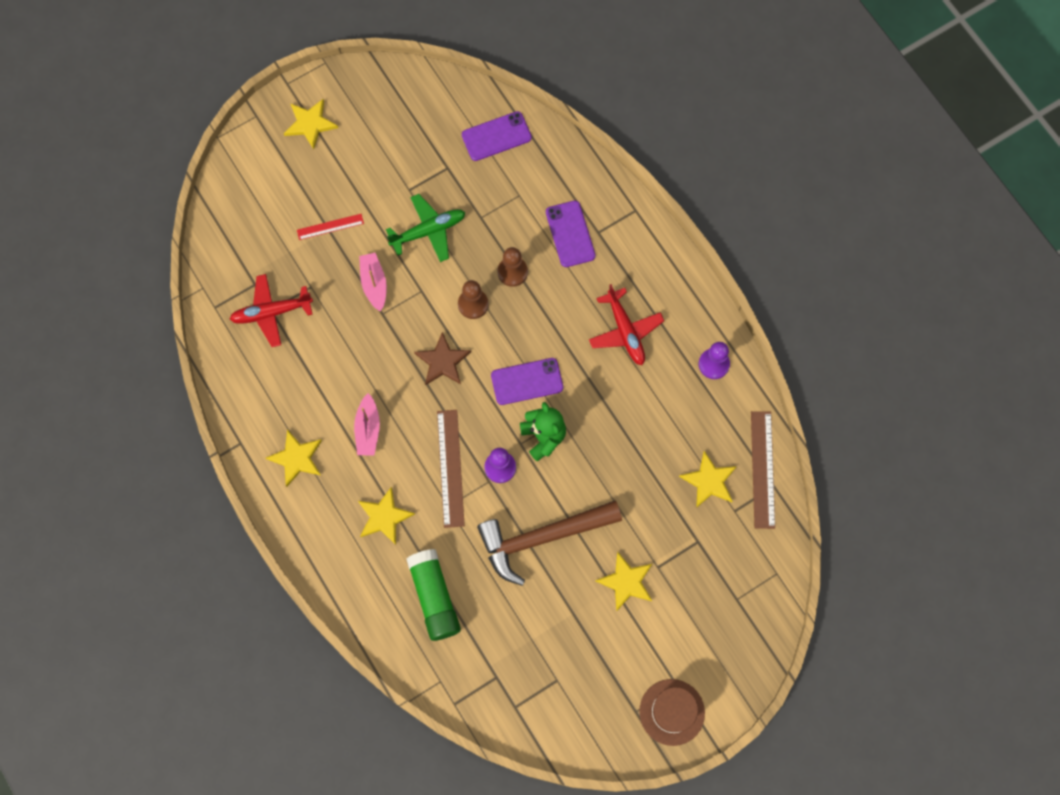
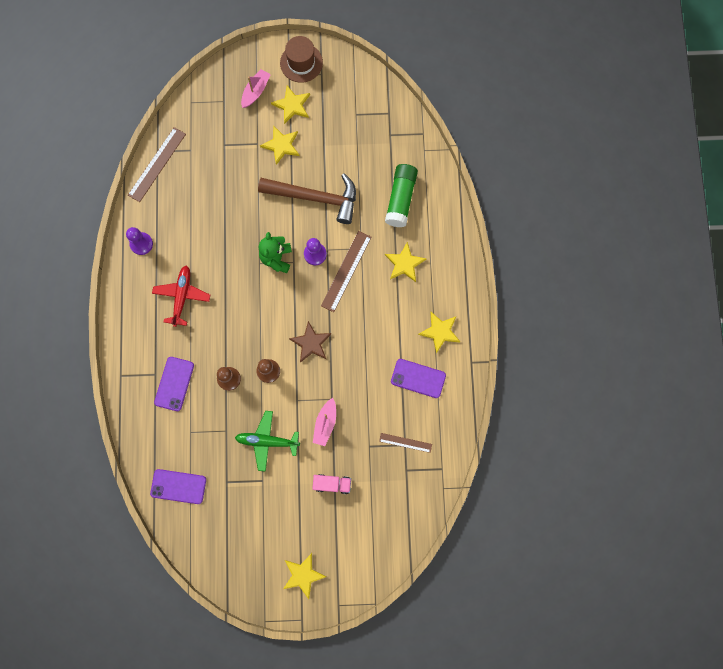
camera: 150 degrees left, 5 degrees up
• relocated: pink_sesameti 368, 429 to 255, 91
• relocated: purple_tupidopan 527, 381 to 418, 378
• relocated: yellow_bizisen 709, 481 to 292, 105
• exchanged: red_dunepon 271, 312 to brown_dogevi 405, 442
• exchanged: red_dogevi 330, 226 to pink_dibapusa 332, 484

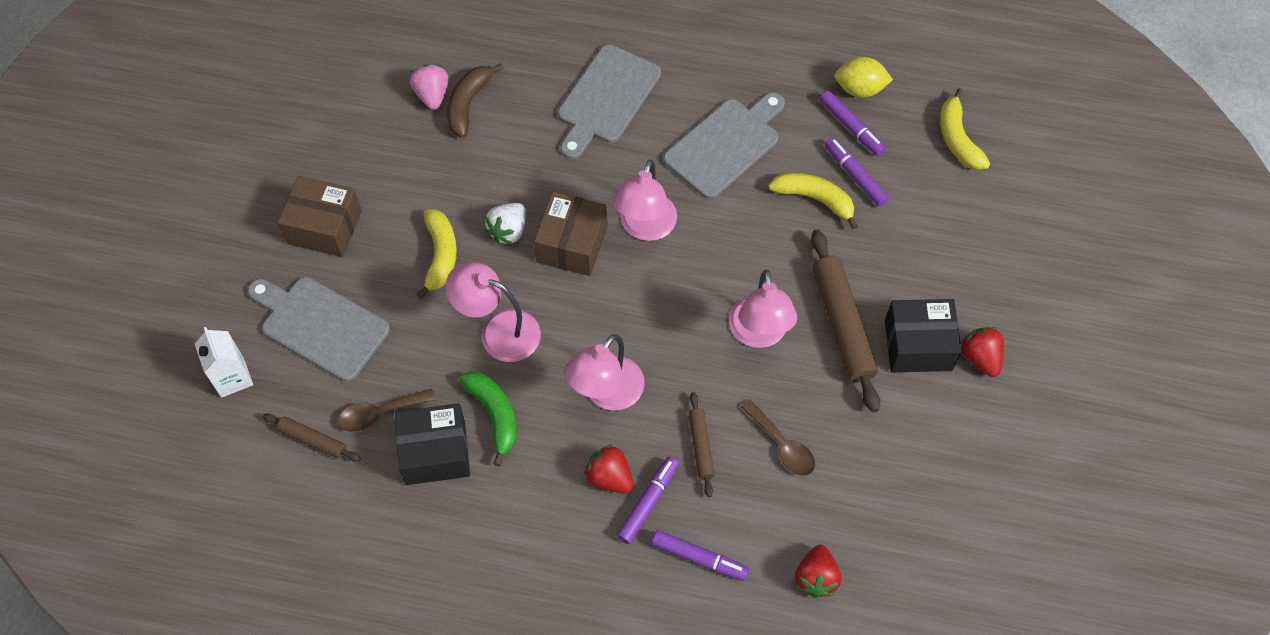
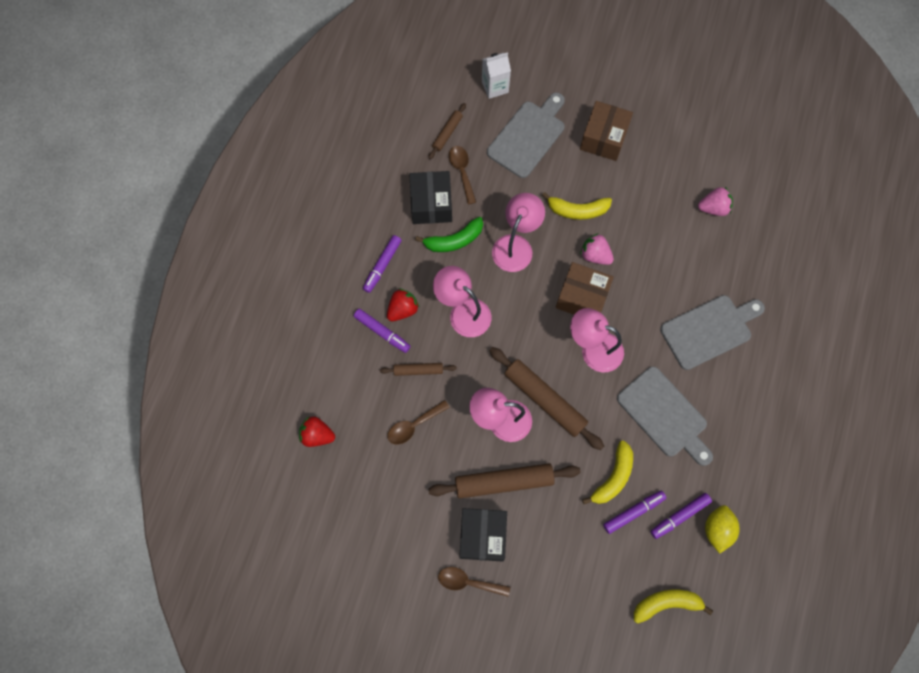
camera: 95 degrees right, 10 degrees up
• missing: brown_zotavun 468, 104
• appeared: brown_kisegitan 544, 399
• relocated: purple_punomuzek 699, 558 to 382, 266
• exchanged: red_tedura 980, 358 to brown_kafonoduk 468, 582
• colour: white_tedura 508, 231 to pink_tedura 595, 255
• spun: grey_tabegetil 606, 99 = 709, 330 120 degrees clockwise

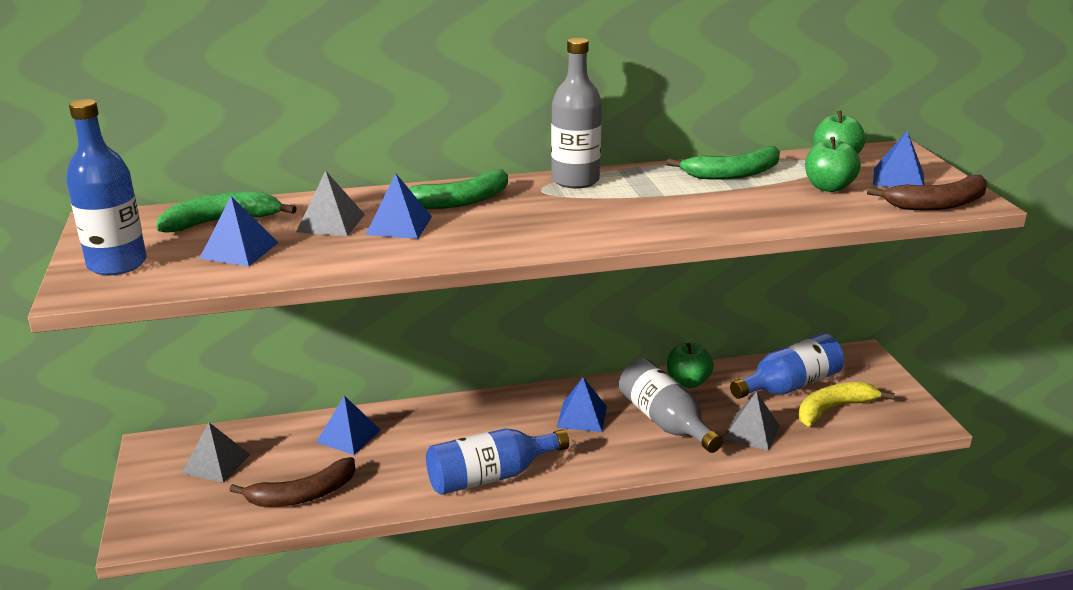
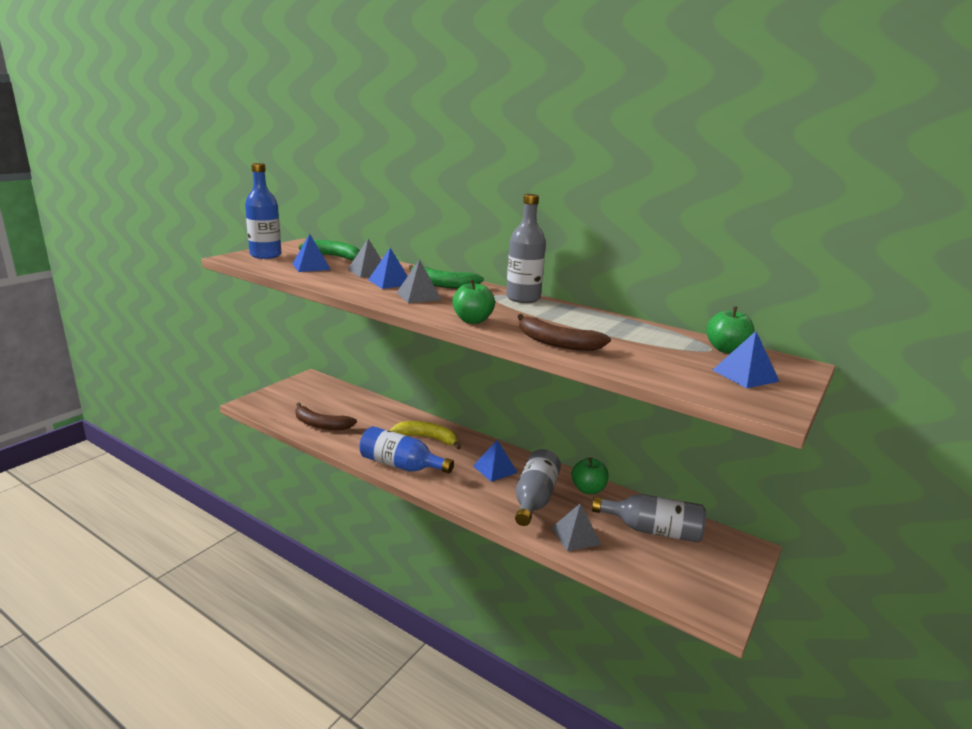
camera: 45 degrees right, 5 degrees down
• missing: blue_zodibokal 348, 436
• missing: green_zotavun 733, 174
• relocated: grey_zodibokal 216, 463 to 418, 296
• relocated: yellow_zotavun 833, 409 to 427, 438
• relocated: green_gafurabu 828, 187 to 472, 320
• relocated: brown_zotavun 937, 204 to 556, 342
• colour: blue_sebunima 789, 386 to grey_sebunima 653, 530

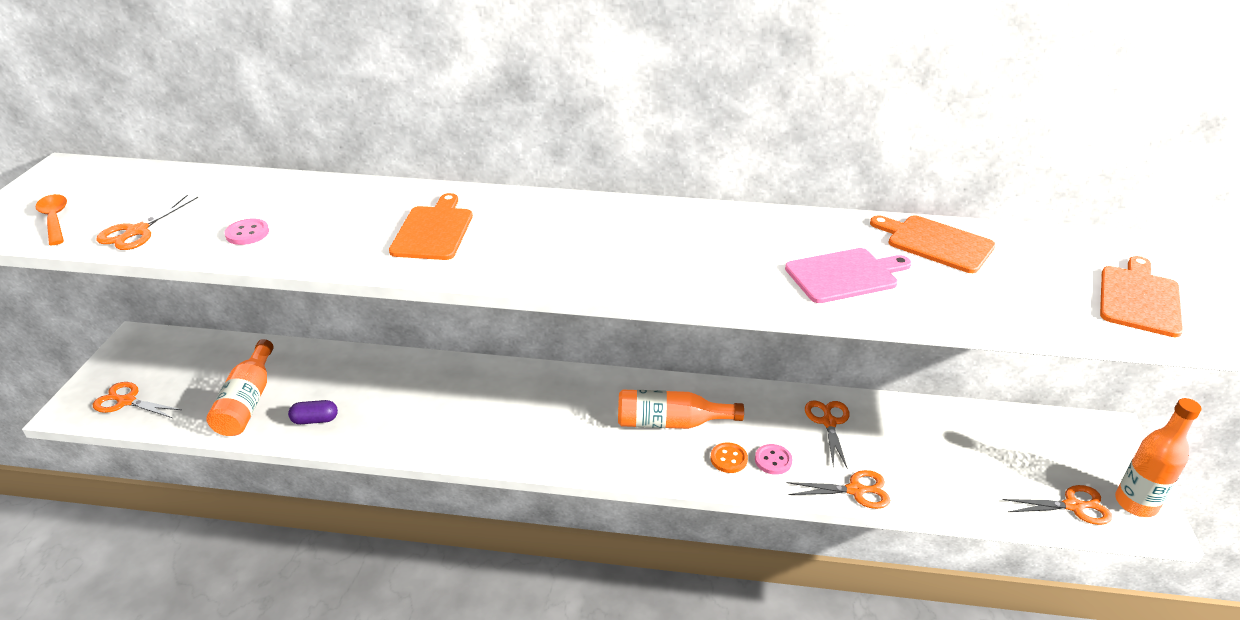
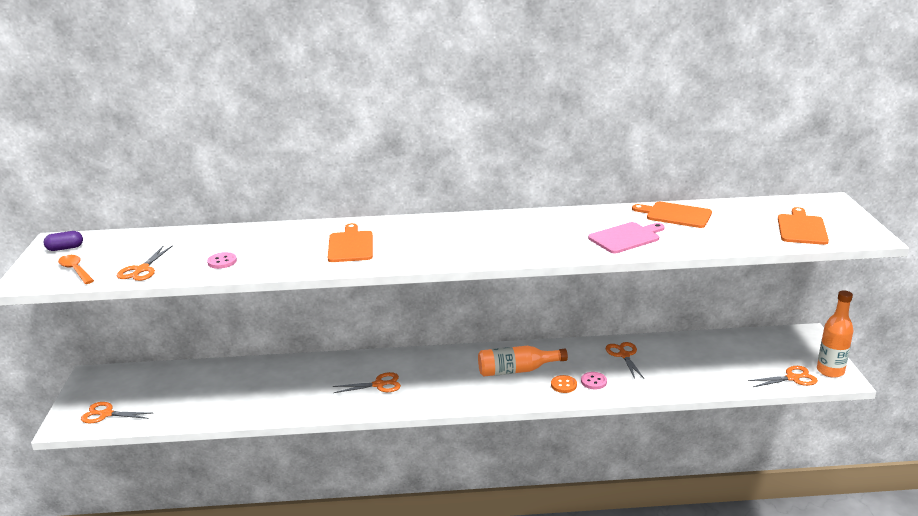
camera: 10 degrees left, 10 degrees down
• missing: orange_sebunima 247, 401
• relocated: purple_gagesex 315, 420 to 65, 248
• relocated: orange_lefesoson 856, 490 to 379, 384

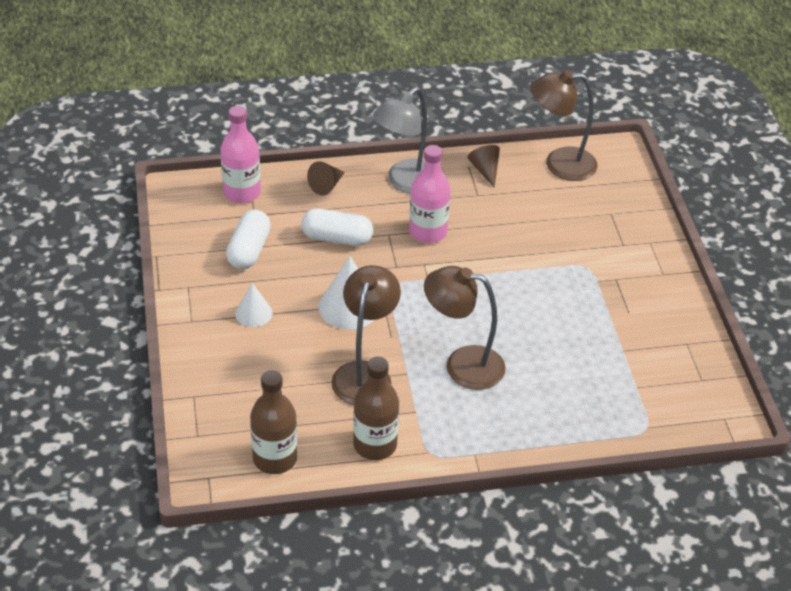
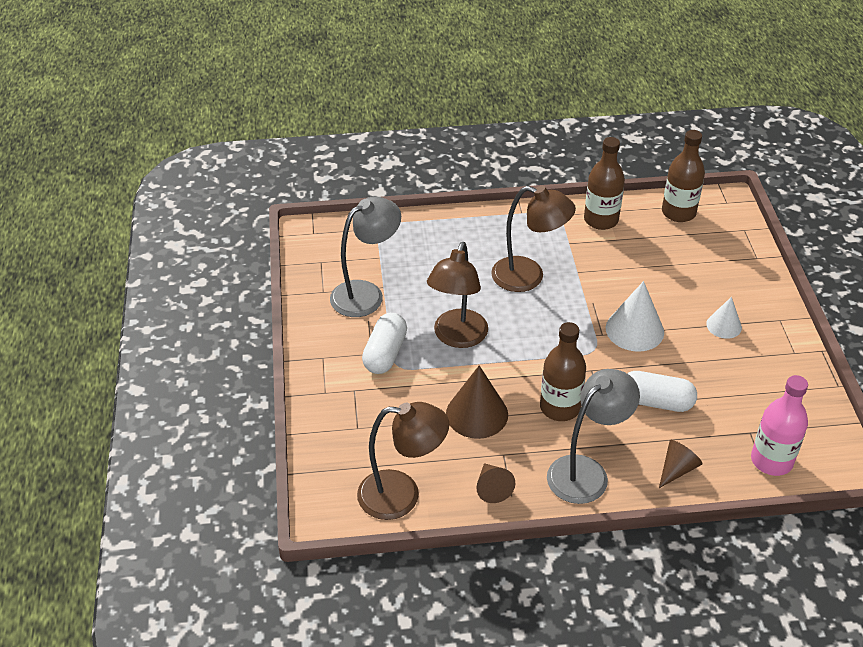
camera: 175 degrees left, 0 degrees up
• appeared: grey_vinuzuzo 366, 294
• appeared: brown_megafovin 477, 414
• relocated: white_gagesex 249, 250 to 385, 353
• relocated: brown_vinuzuzo 365, 373 to 457, 337
• colour: pink_sebunima 428, 232 to brown_sebunima 560, 407

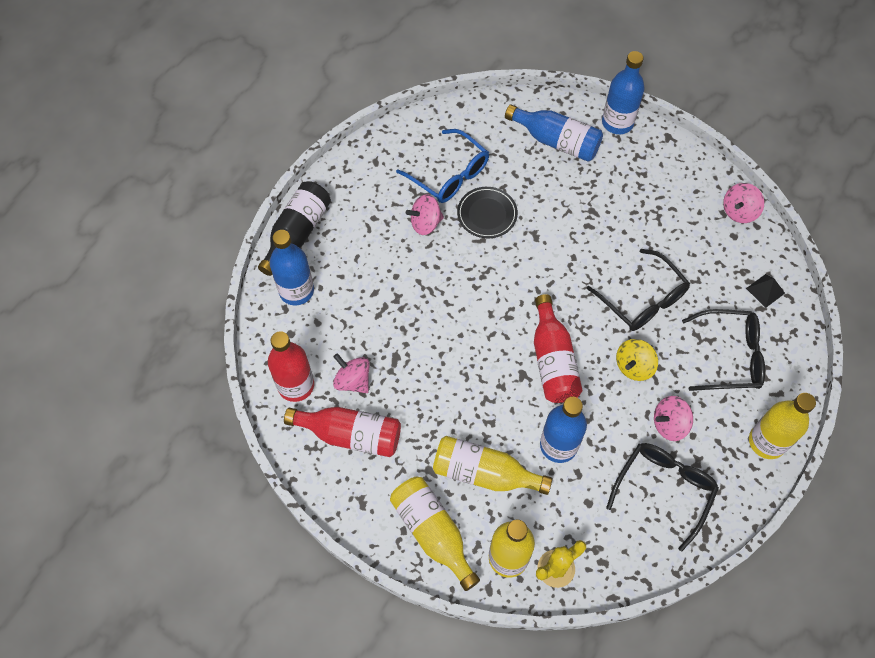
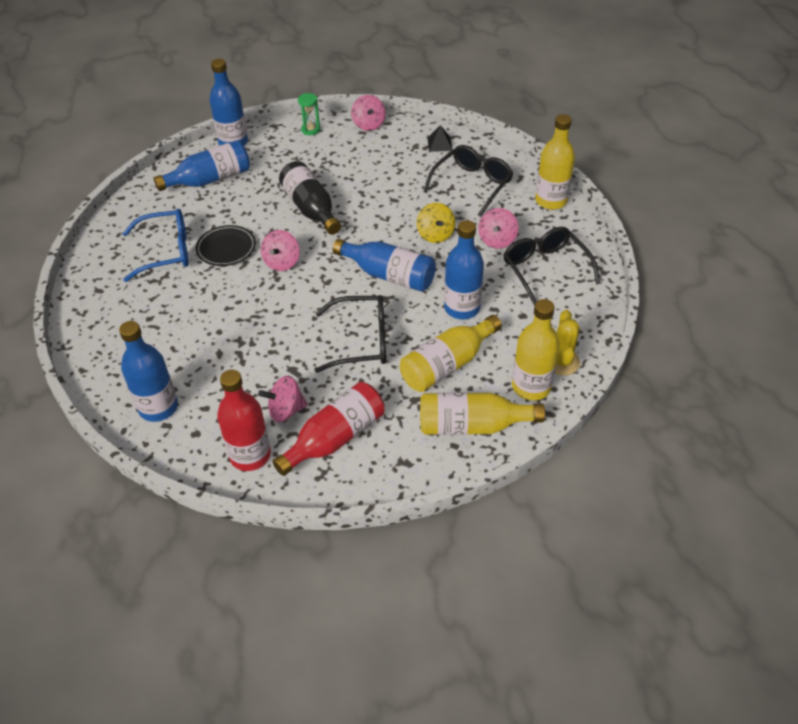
camera: 55 degrees left, 15 degrees down
• appeared: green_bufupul 310, 130
• relocated: black_sebunima 297, 233 to 311, 209
• relocated: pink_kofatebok 425, 223 to 282, 262
• relocated: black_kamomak 642, 299 to 361, 341
• colour: red_sebunima 553, 360 to blue_sebunima 389, 275

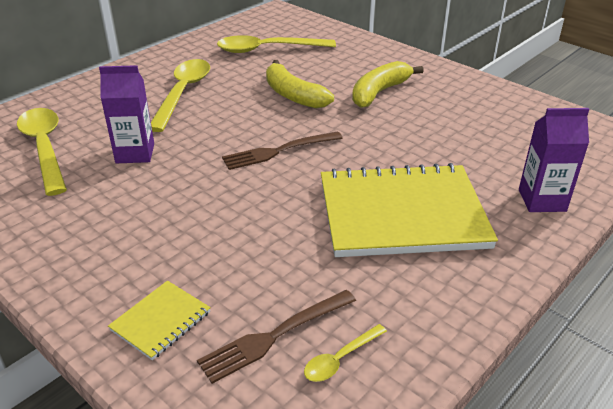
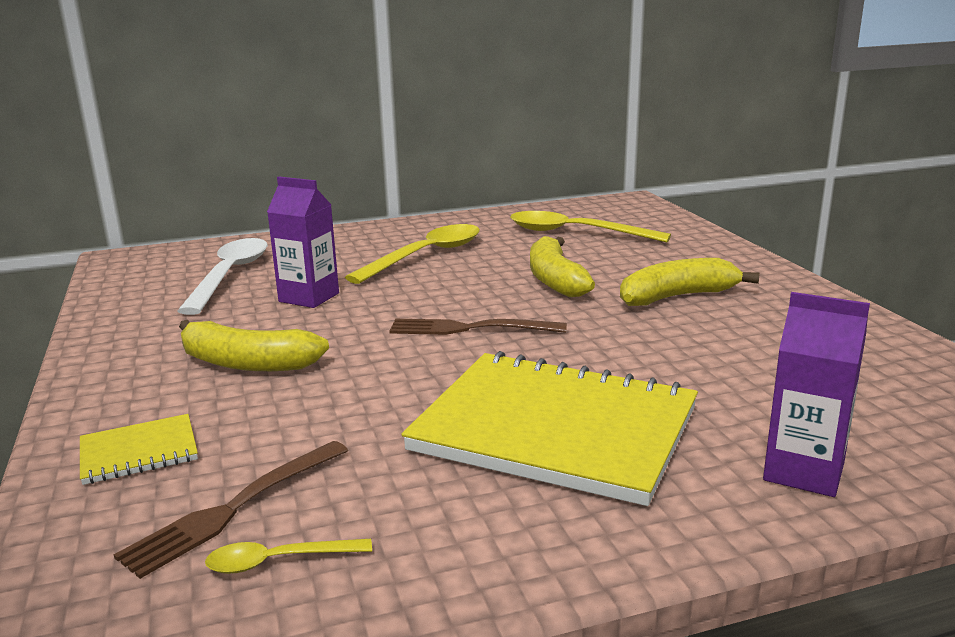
camera: 30 degrees right, 15 degrees down
• appeared: yellow_zotavun 246, 363
• colour: yellow_kafonoduk 45, 148 to white_kafonoduk 230, 276
• spun: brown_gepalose 275, 336 = 234, 508 45 degrees counterclockwise

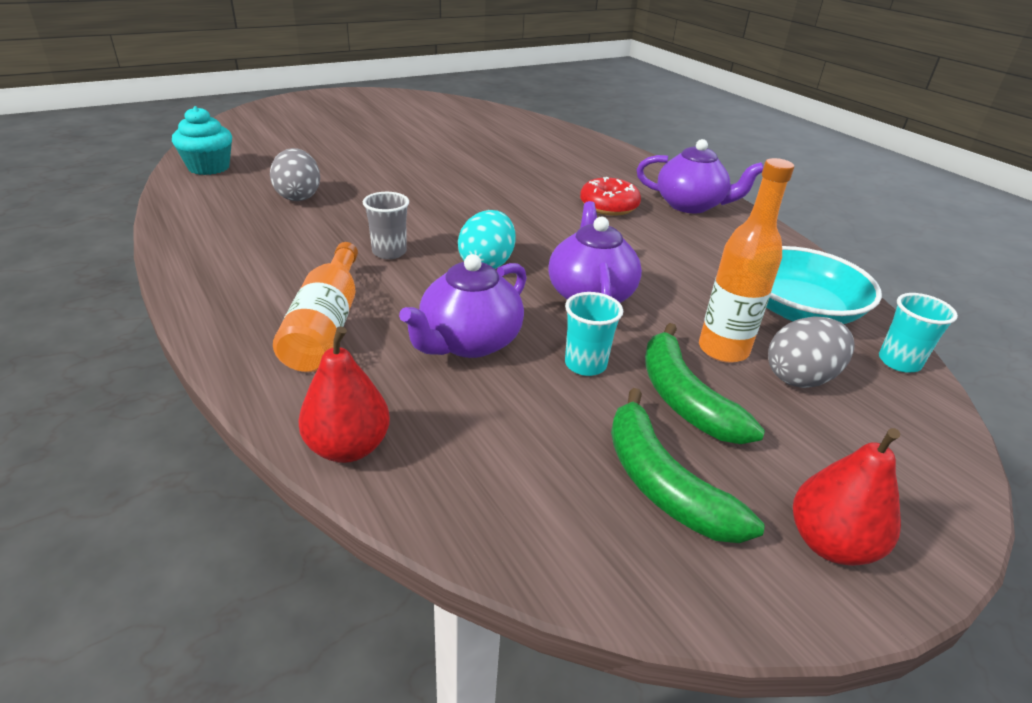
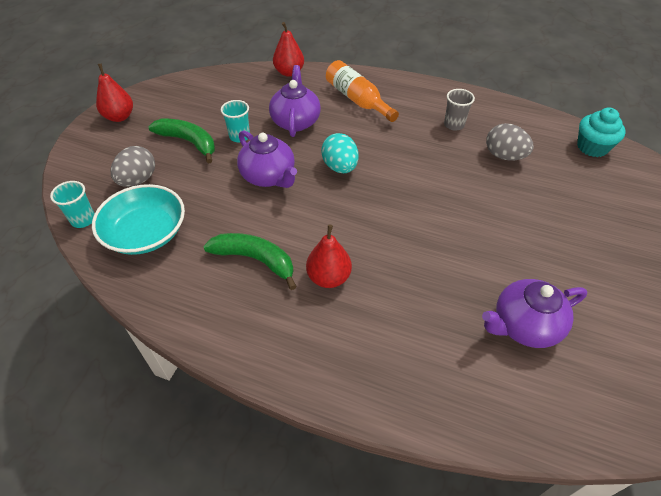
camera: 145 degrees right, 15 degrees up
• missing: orange_sebunima 723, 350
• relocated: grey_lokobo 389, 252 to 454, 125
• relocated: green_zotavun 662, 483 to 255, 260
• relocated: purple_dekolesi 690, 205 to 524, 325
• exchanged: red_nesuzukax 608, 206 to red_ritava 329, 277

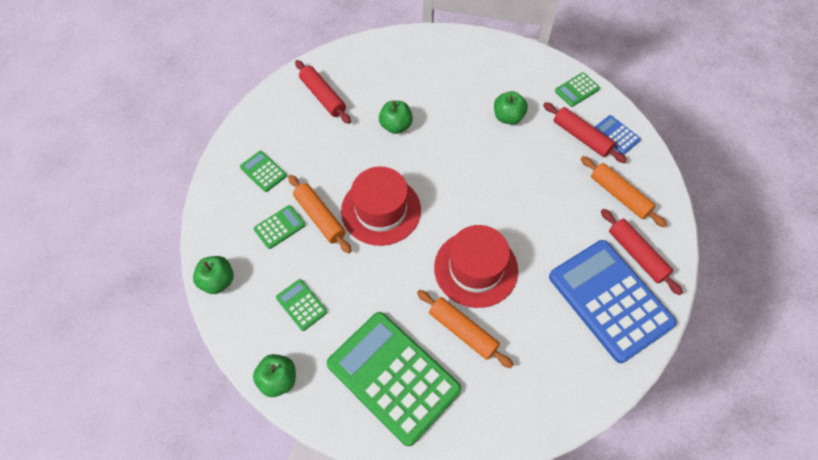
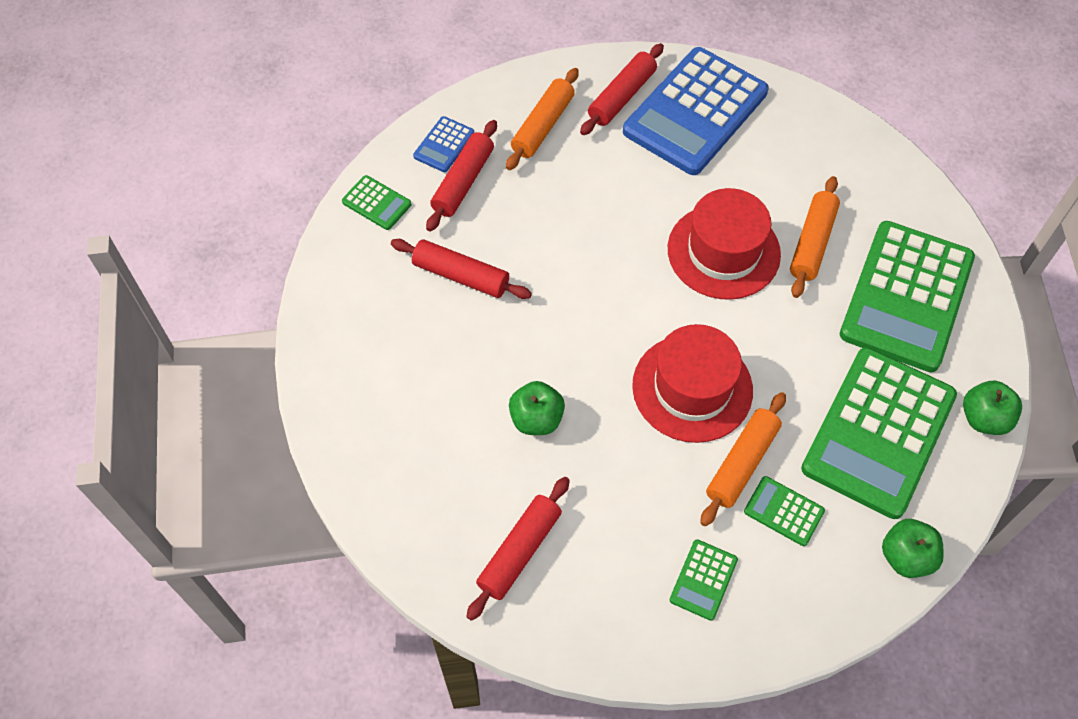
camera: 110 degrees left, 0 degrees up
• exchanged: green_gafurabu 508, 117 to red_kisegitan 461, 276
• size: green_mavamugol 301, 305 = 878, 432 x2.37

